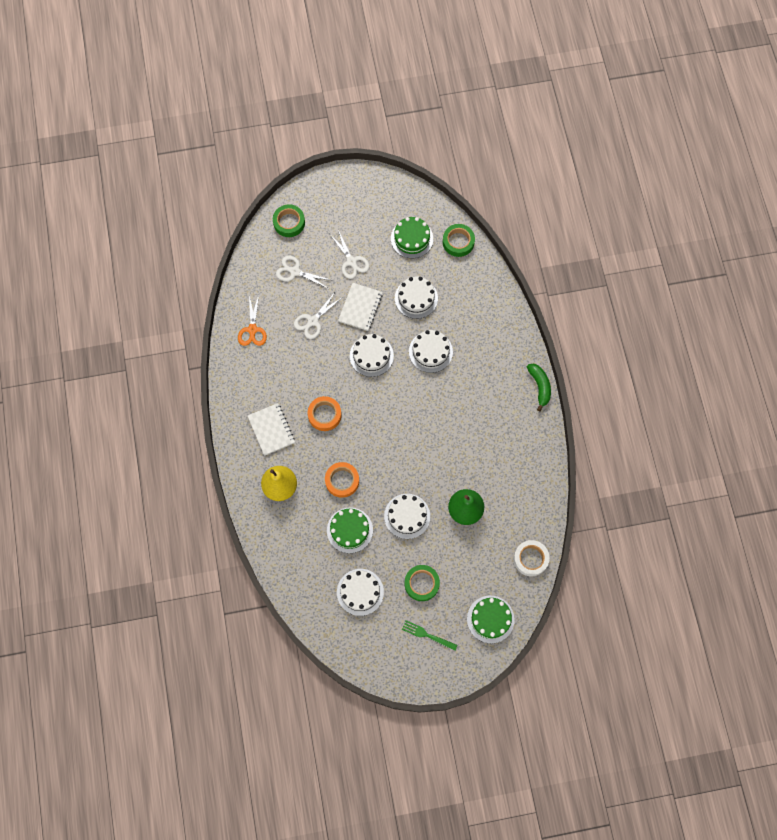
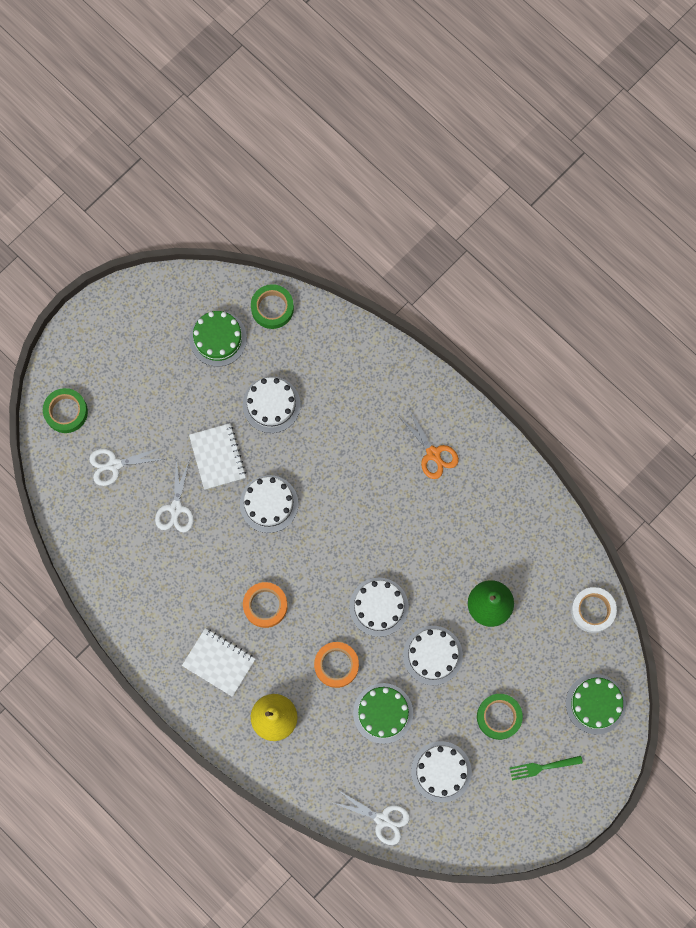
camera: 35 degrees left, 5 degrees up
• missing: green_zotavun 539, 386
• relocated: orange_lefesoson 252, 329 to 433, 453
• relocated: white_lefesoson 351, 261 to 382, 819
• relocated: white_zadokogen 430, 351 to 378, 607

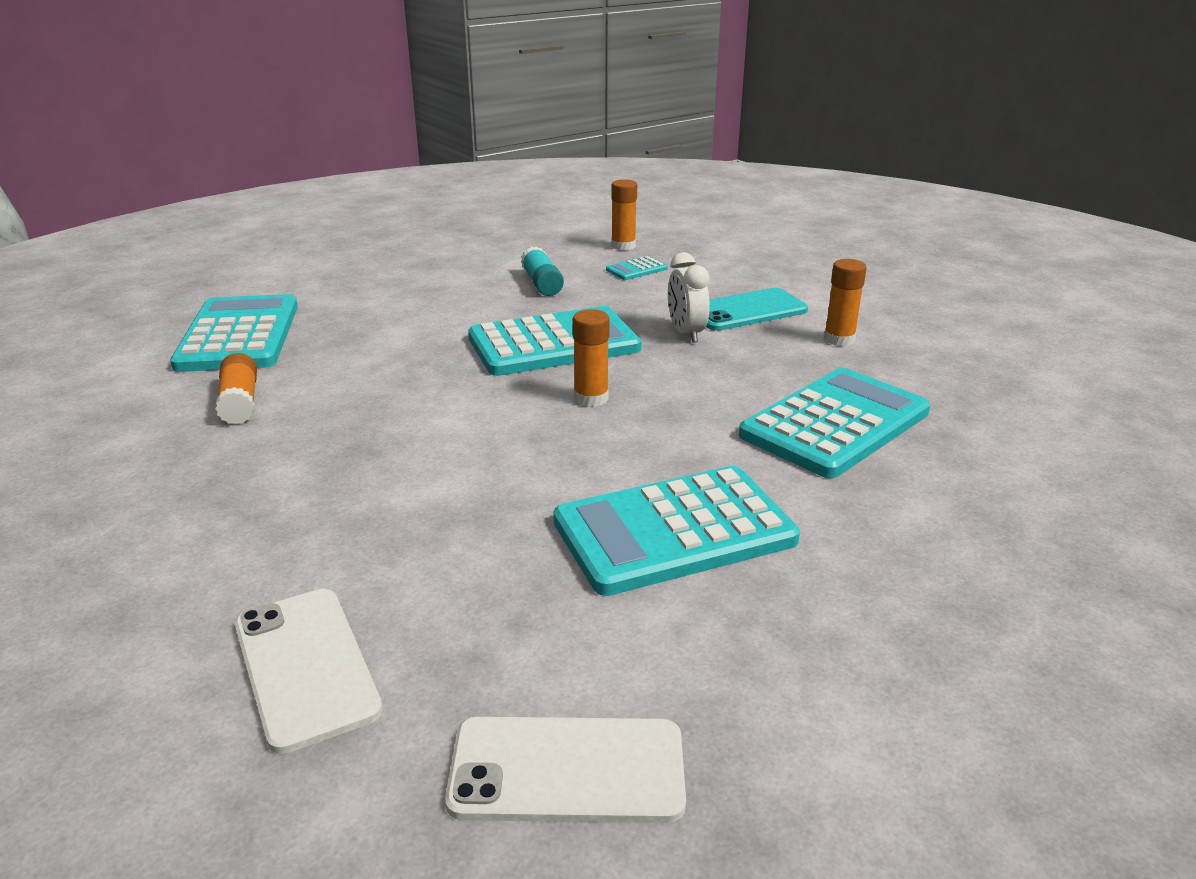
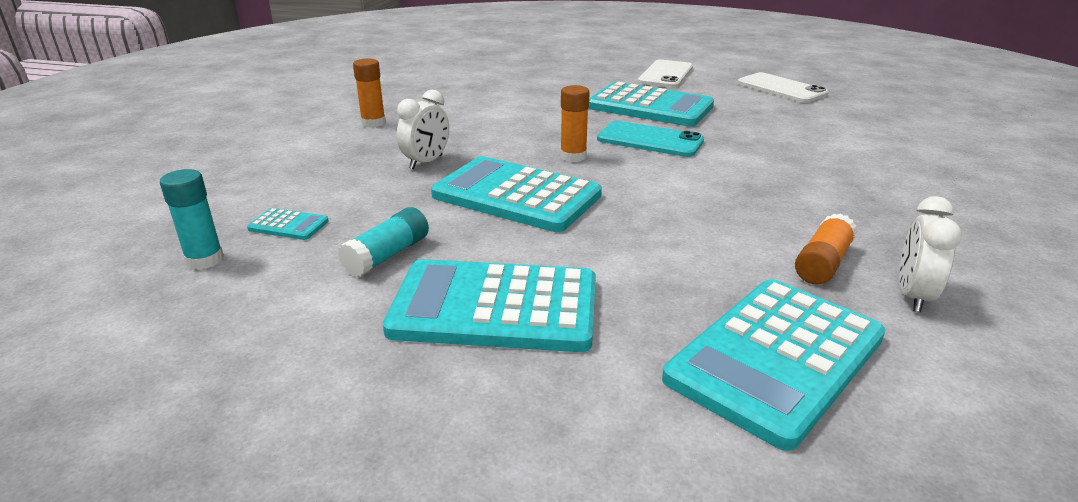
camera: 130 degrees left, 0 degrees up
• appeared: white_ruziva 912, 296
• relocated: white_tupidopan 305, 666 to 666, 75
• relocated: turquoise_tupidopan 747, 311 to 650, 140
• relocated: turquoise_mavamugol 835, 424 to 495, 307
• colour: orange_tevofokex 623, 246 to turquoise_tevofokex 205, 260

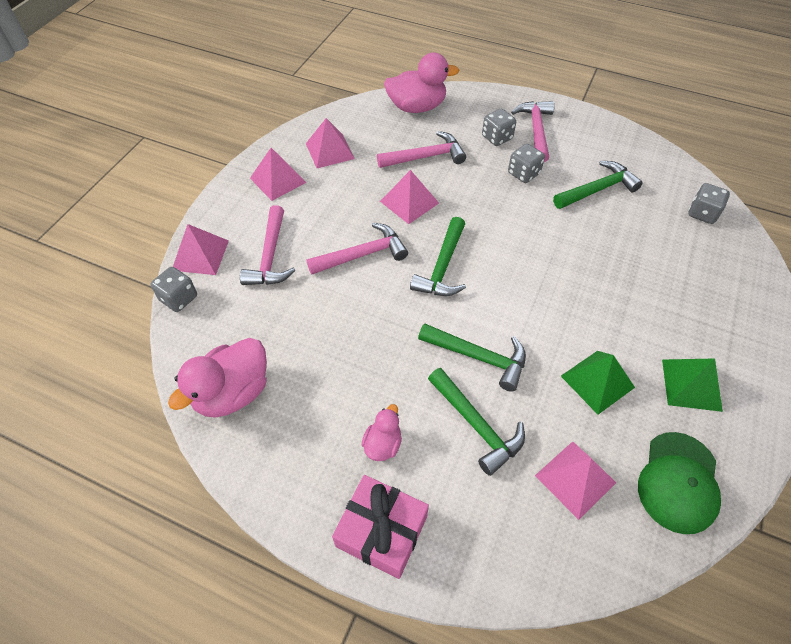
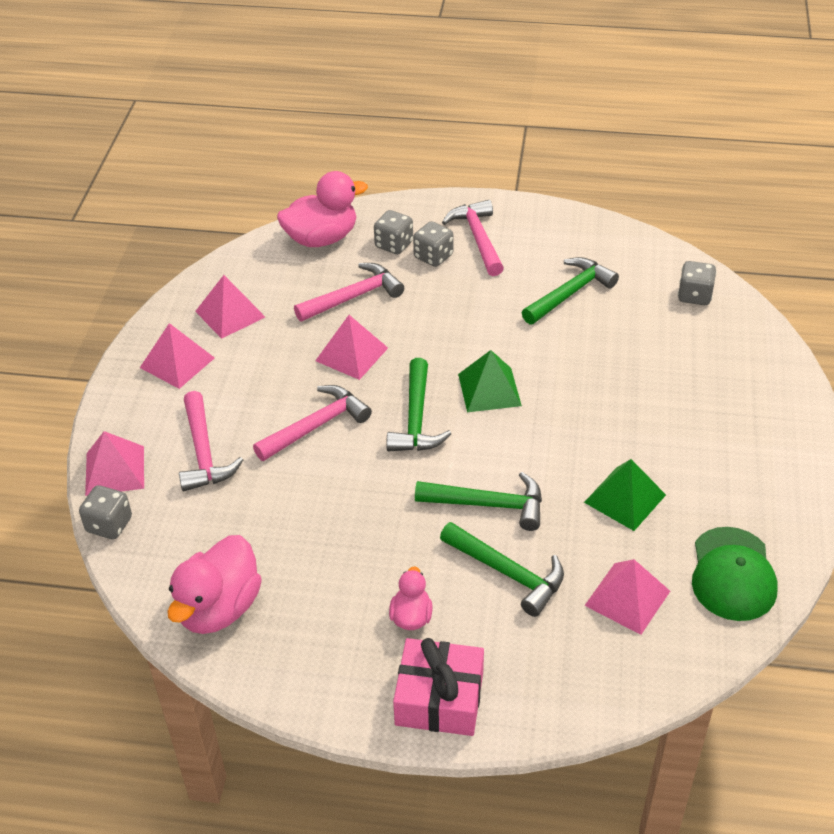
camera: 15 degrees left, 10 degrees down
• relocated: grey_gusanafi 523, 174 to 394, 245
• relocated: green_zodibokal 691, 385 to 489, 389

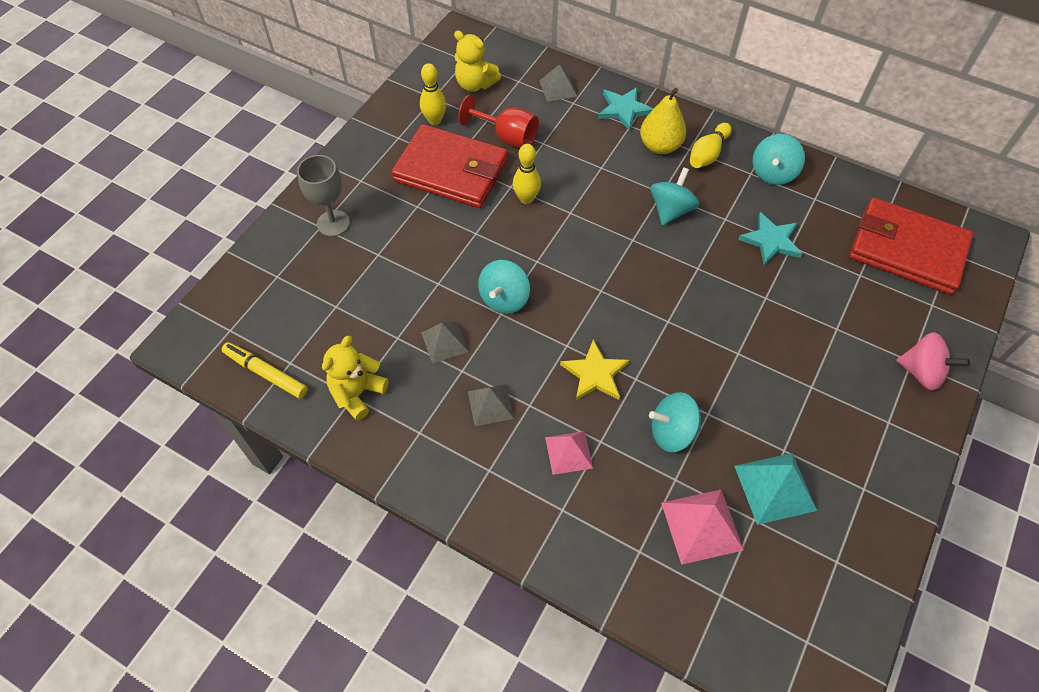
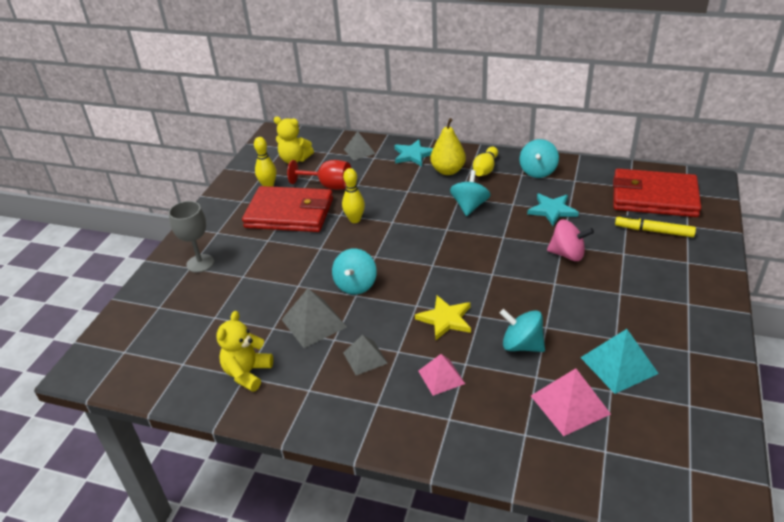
camera: 10 degrees left, 20 degrees down
• relocated: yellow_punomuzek 266, 373 to 654, 231
• relocated: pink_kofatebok 921, 372 to 567, 254
• spun: turquoise_kofatebok 672, 432 = 521, 345 45 degrees clockwise
• size: grey_zodibokal 444, 342 = 314, 323 x1.51

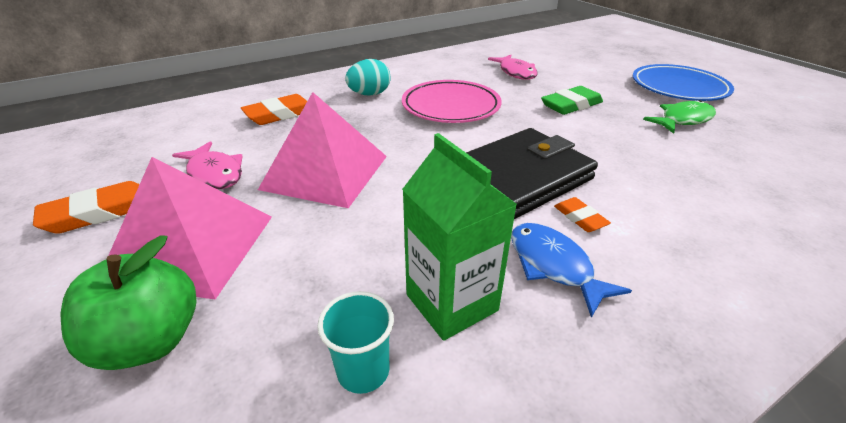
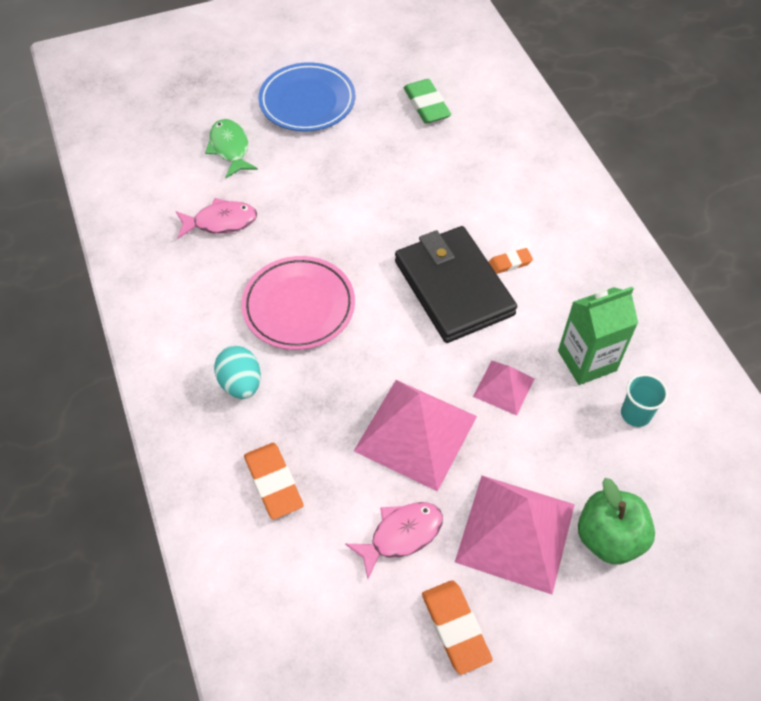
camera: 80 degrees left, 20 degrees up
• missing: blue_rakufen 553, 266
• appeared: pink_zodibokal 503, 387
• relocated: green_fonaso 571, 105 to 426, 105
• relocated: green_rakufen 683, 120 to 230, 148

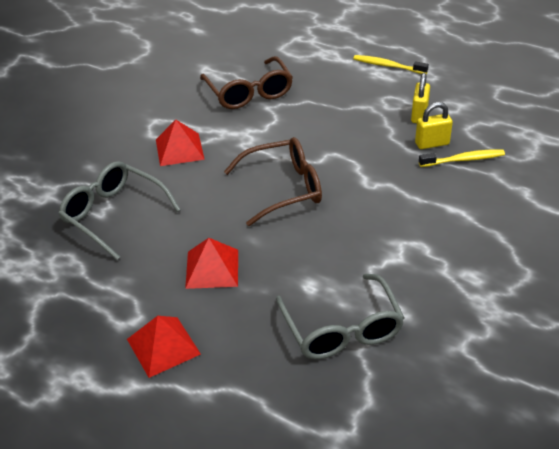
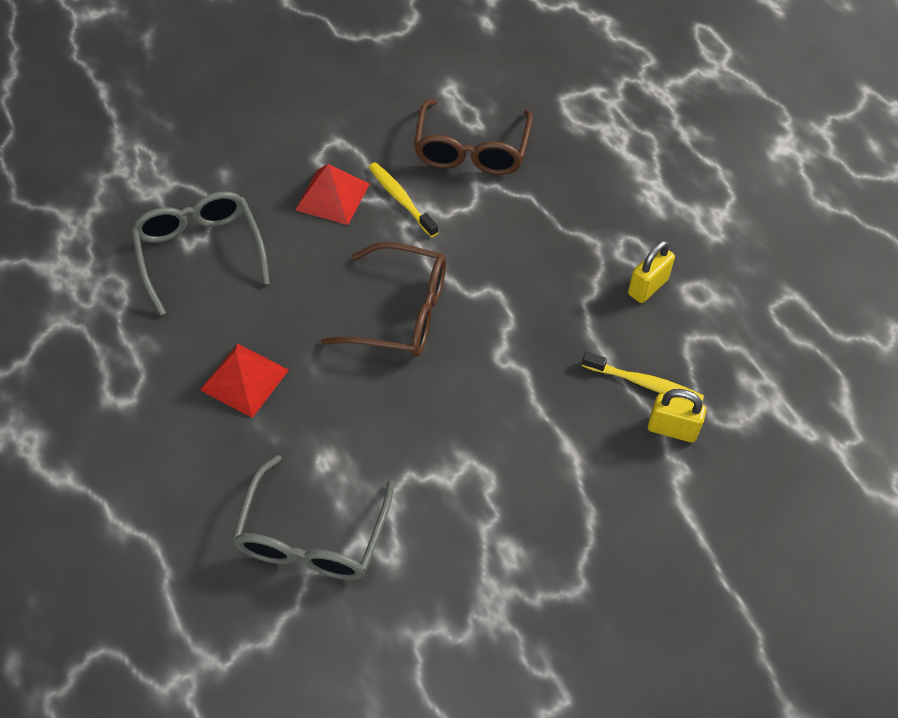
camera: 30 degrees right, 15 degrees up
• missing: red_zodibokal 163, 346
• relocated: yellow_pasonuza 388, 66 to 401, 199
• relocated: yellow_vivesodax 432, 143 to 672, 429

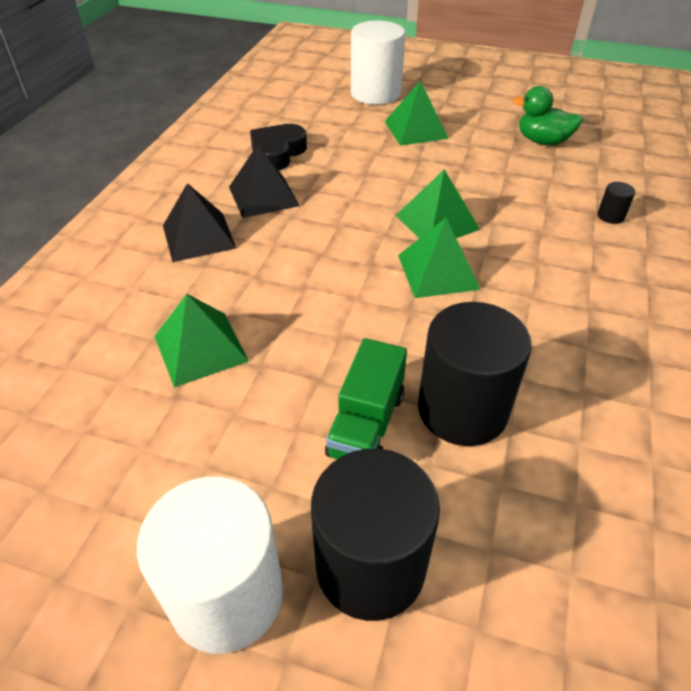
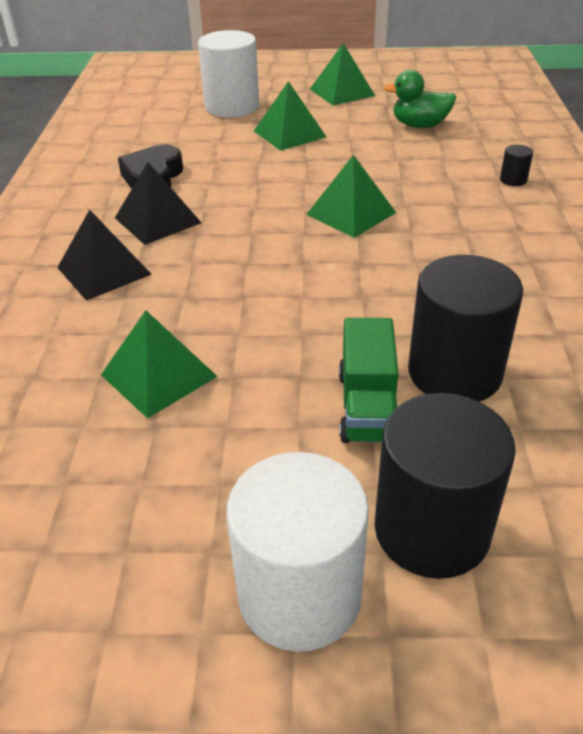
camera: 15 degrees left, 5 degrees down
• relocated: green_zodibokal 438, 271 to 341, 92

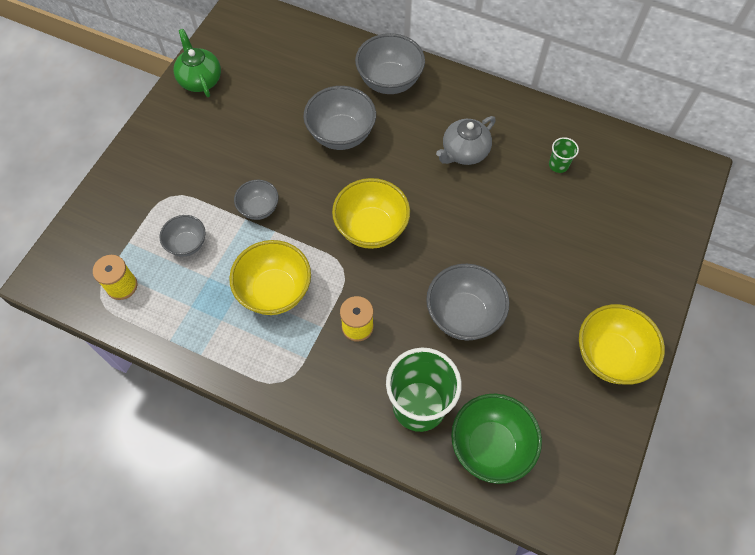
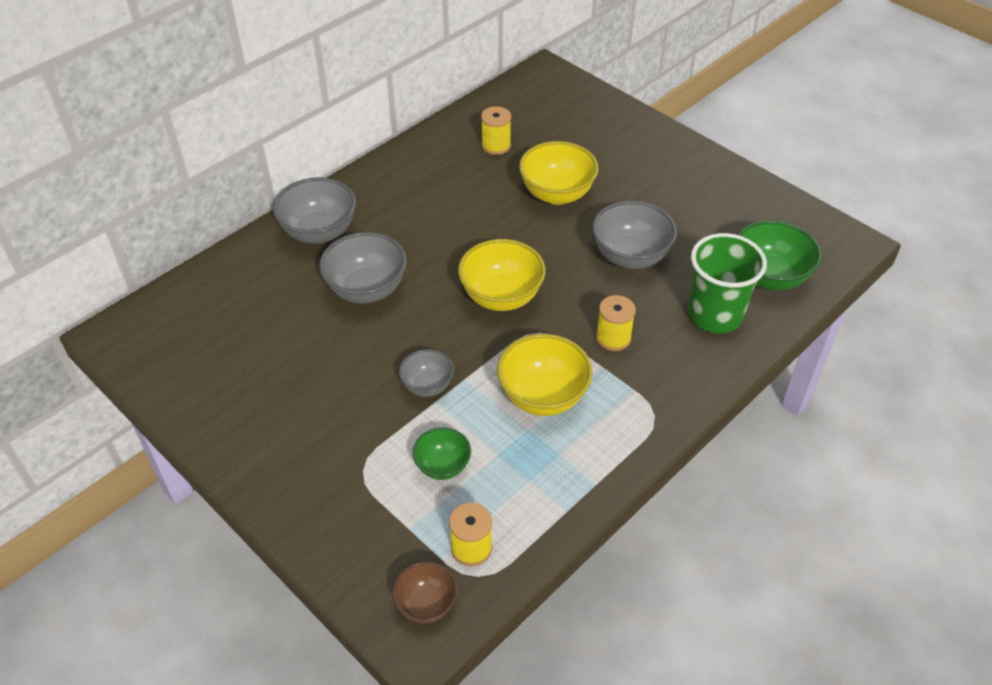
camera: 70 degrees left, 15 degrees down
• missing: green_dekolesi 200, 80
• missing: grey_dekolesi 464, 152
• appeared: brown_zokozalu 426, 604
• relocated: yellow_zokozalu 610, 356 to 557, 194
• exchanged: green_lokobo 558, 165 to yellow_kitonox 496, 146
• colour: grey_zokozalu 187, 244 to green_zokozalu 442, 466

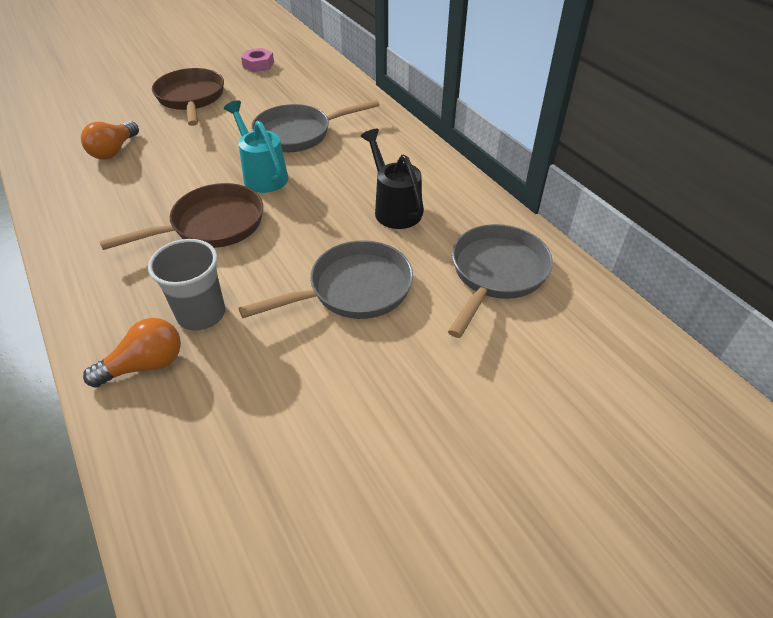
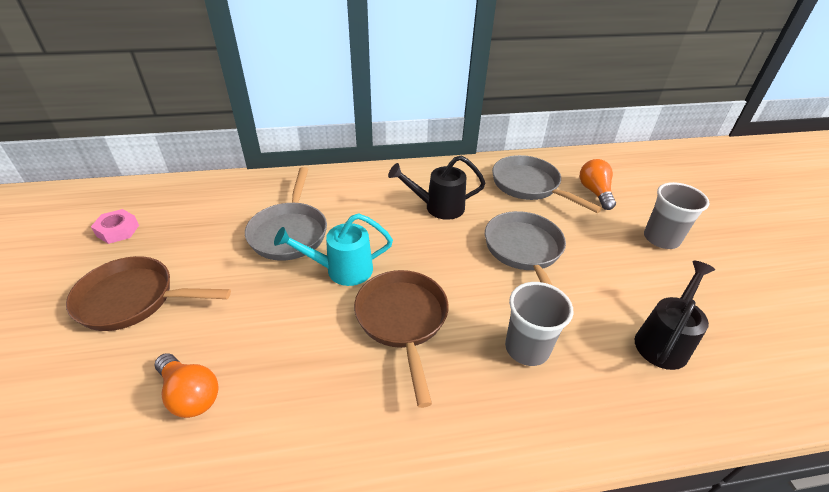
camera: 70 degrees left, 5 degrees down
• appeared: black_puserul 664, 341
• appeared: grey_lokobo 661, 238
• relocated: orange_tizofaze 145, 365 to 595, 192

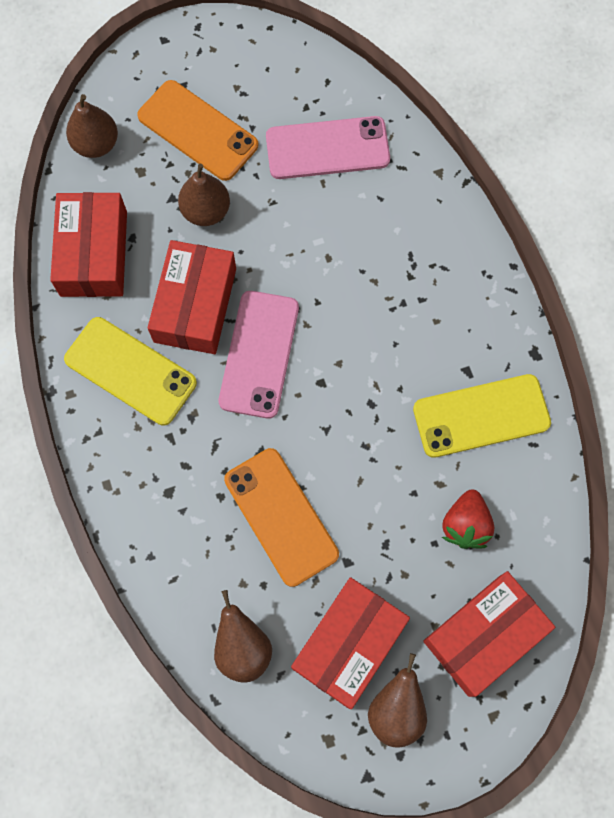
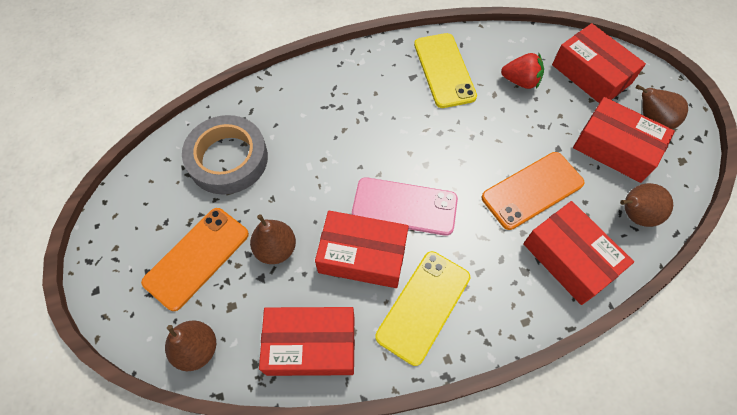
camera: 90 degrees left, 10 degrees down
• appeared: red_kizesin 569, 258
• exchanged: pink_tupidopan 327, 148 to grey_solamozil 228, 159

